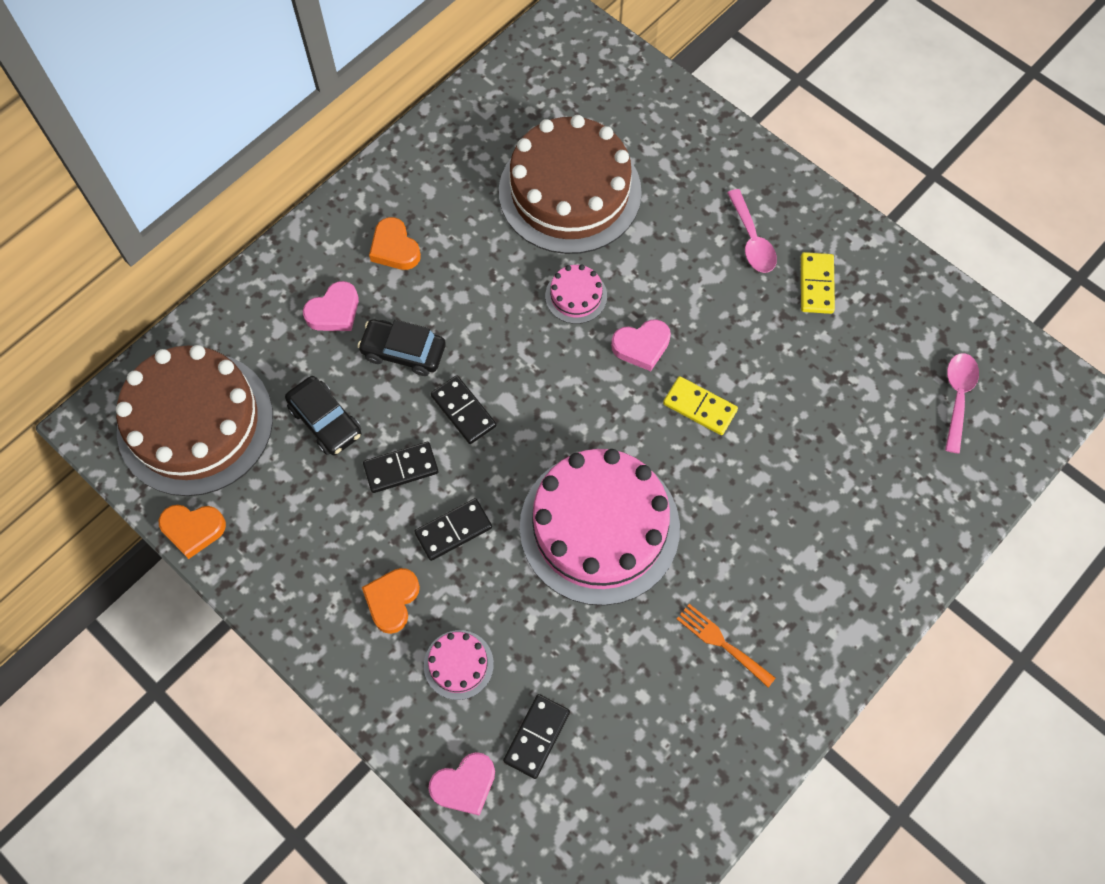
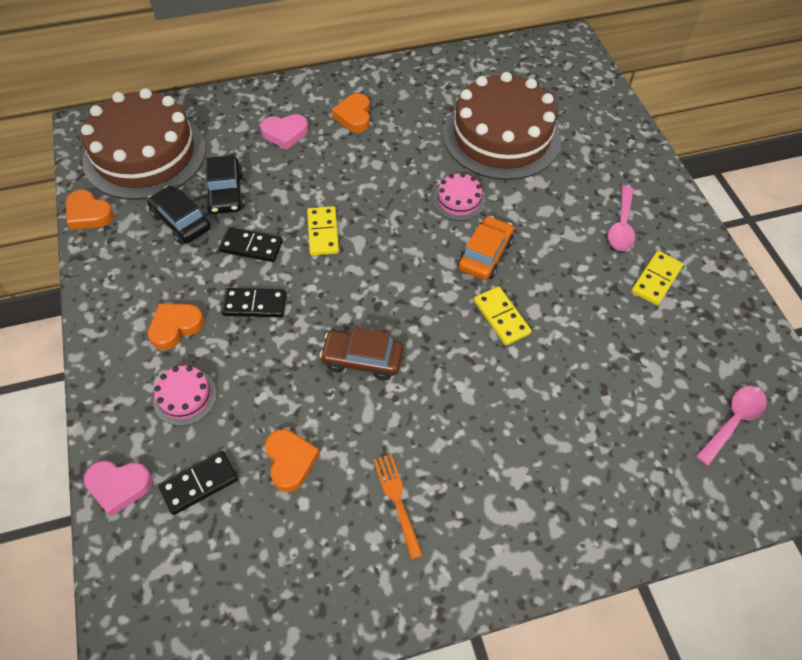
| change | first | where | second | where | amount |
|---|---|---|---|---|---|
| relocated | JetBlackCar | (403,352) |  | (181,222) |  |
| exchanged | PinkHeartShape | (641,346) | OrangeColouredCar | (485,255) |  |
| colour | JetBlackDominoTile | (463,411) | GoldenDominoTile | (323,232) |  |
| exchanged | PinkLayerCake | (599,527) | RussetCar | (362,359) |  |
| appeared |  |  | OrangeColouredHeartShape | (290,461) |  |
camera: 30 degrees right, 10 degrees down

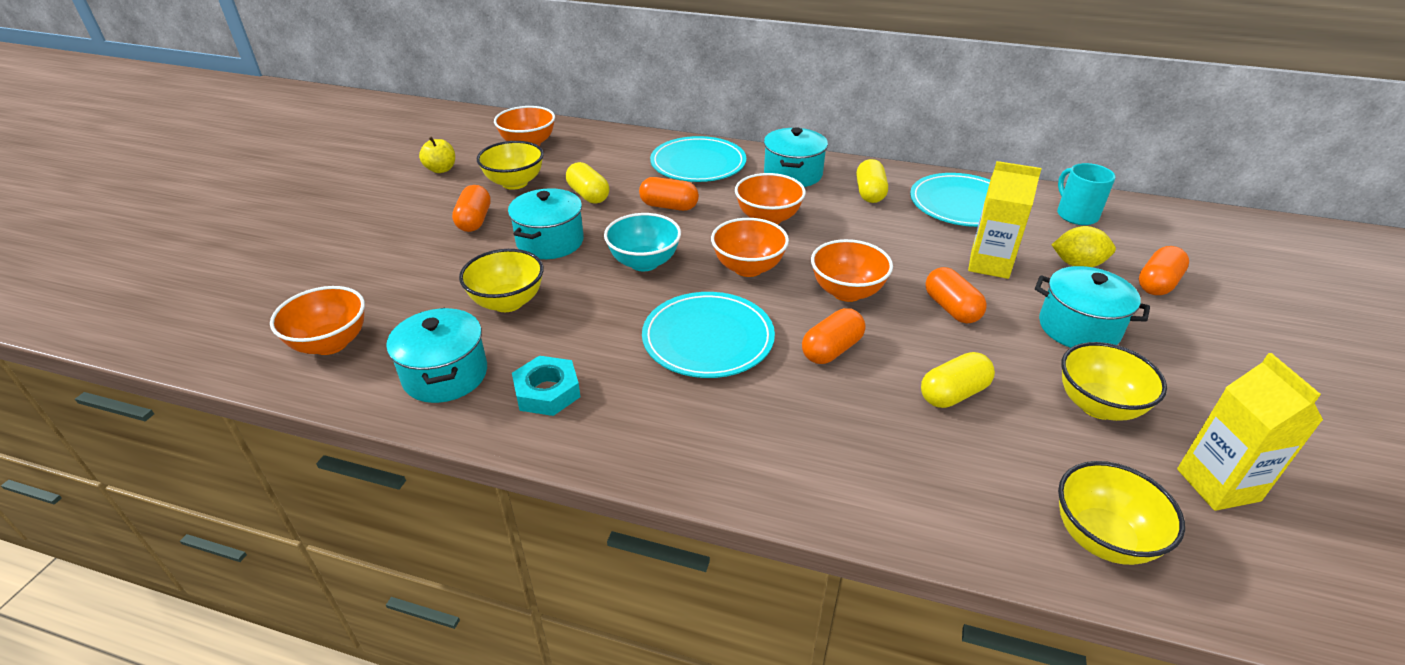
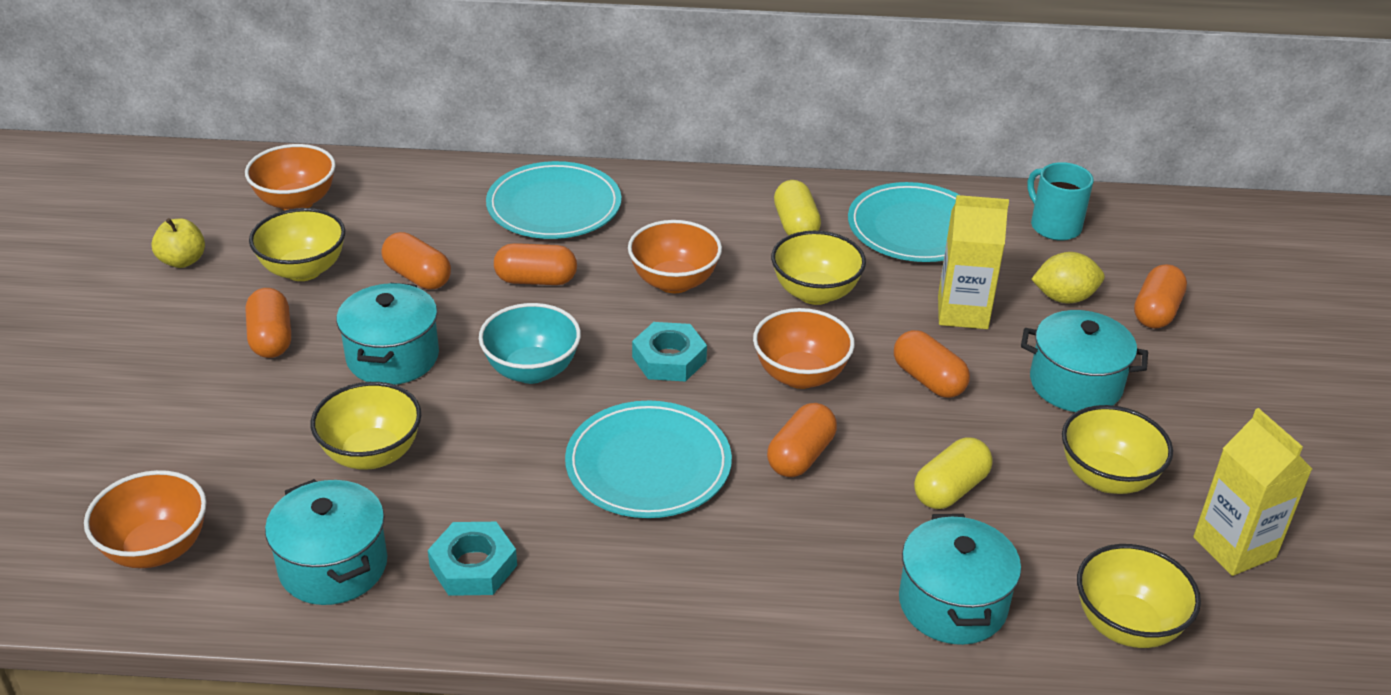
| change | first | where | second | where | amount |
|---|---|---|---|---|---|
| relocated | AquaCookingPot | (793,174) |  | (952,604) |  |
| colour | GoldenPillShape | (588,195) | OrangeColouredPillShape | (418,276) |  |
| exchanged | OrangeColouredDeepDish | (748,268) | AquaHexagonNut | (669,359) |  |
| appeared |  |  | GoldenDeepDish | (815,293) |  |
camera: 15 degrees left, 0 degrees up

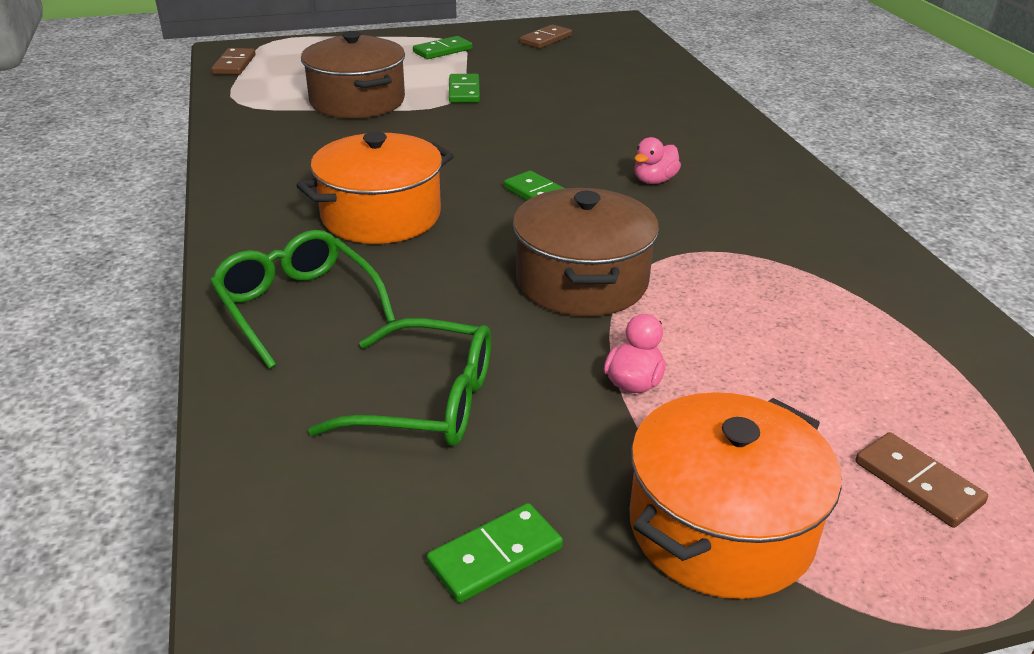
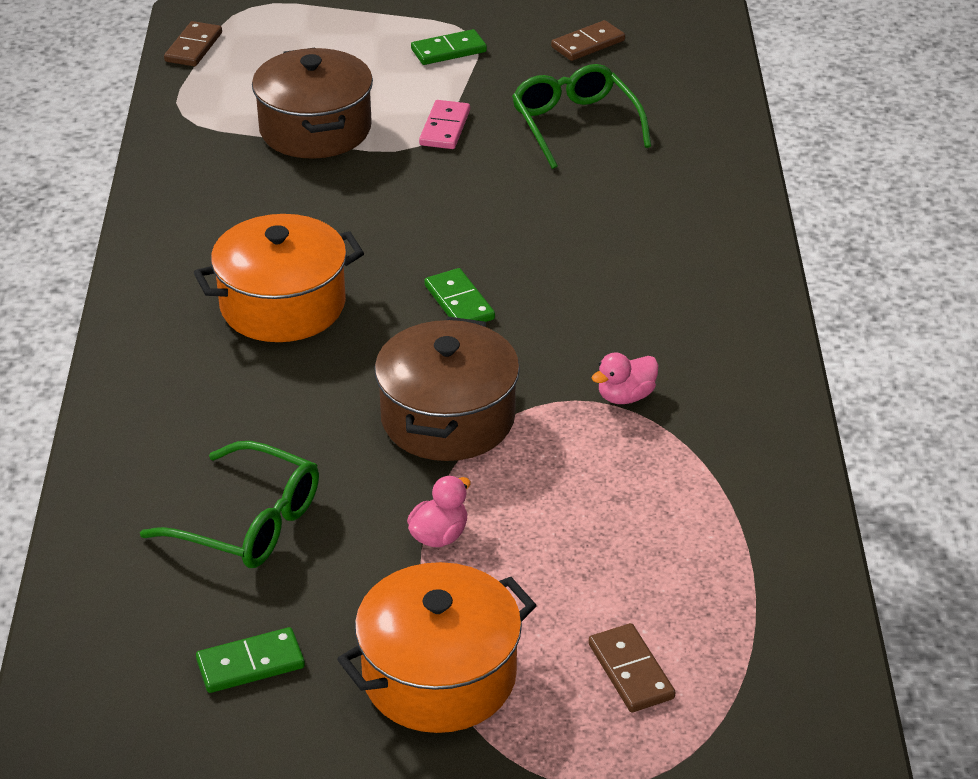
| change | first | where | second | where | amount |
|---|---|---|---|---|---|
| colour | GreenDominoTile | (464,91) | PinkDominoTile | (444,128) |  |
| relocated | PinkRubberDuck | (654,180) |  | (625,396) |  |
| relocated | GreenEyeglasses | (298,307) |  | (575,125) |  |
camera: 15 degrees right, 5 degrees up

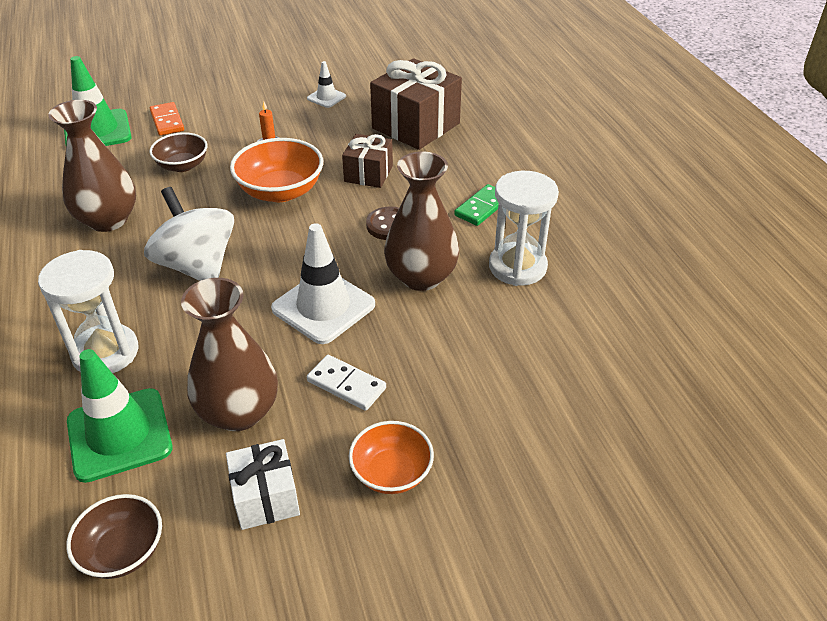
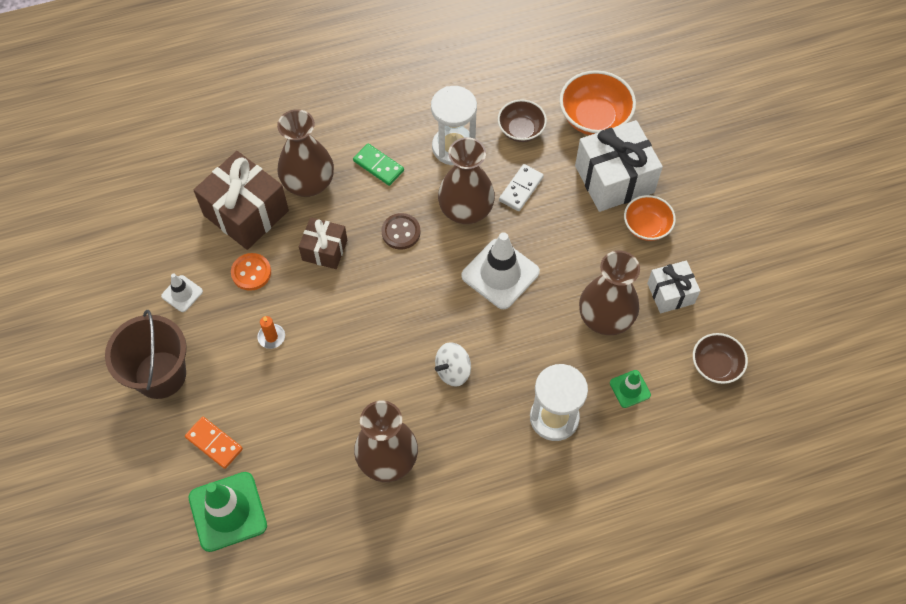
| change | first | where | second | where | amount |
|---|---|---|---|---|---|
| spun | OrangeColouredDominoTile | (167,121) |  | (214,443) | 60 degrees clockwise |
| relocated | RussetDeepDish | (182,165) |  | (521,130) |  |
| relocated | OrangeColouredDeepDish | (280,191) |  | (594,118) |  |
| size | PureWhiteWhirligig | (197,266) |  | (453,371) | x0.57 |
| size | GreenSafetyCone | (119,434) |  | (630,389) | x0.52 |
| relocated | PureWhiteDominoTile | (346,385) |  | (521,189) |  |
| appeared |  |  | RussetVase | (308,183) |  |
| appeared |  |  | PureWhiteGift | (614,179) |  |
| appeared |  |  | OrangeColouredSewingButton | (251,272) |  |
| appeared |  |  | RussetPail | (160,375) |  |
camera: 90 degrees left, 20 degrees up

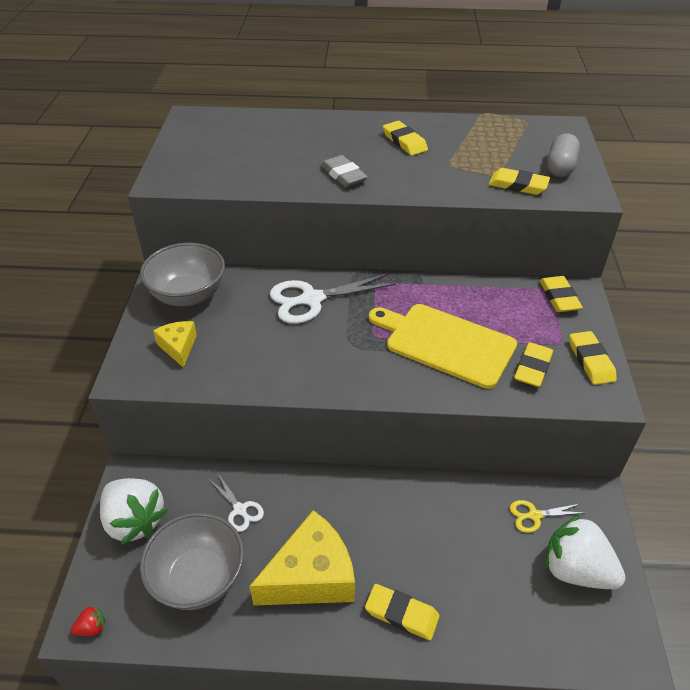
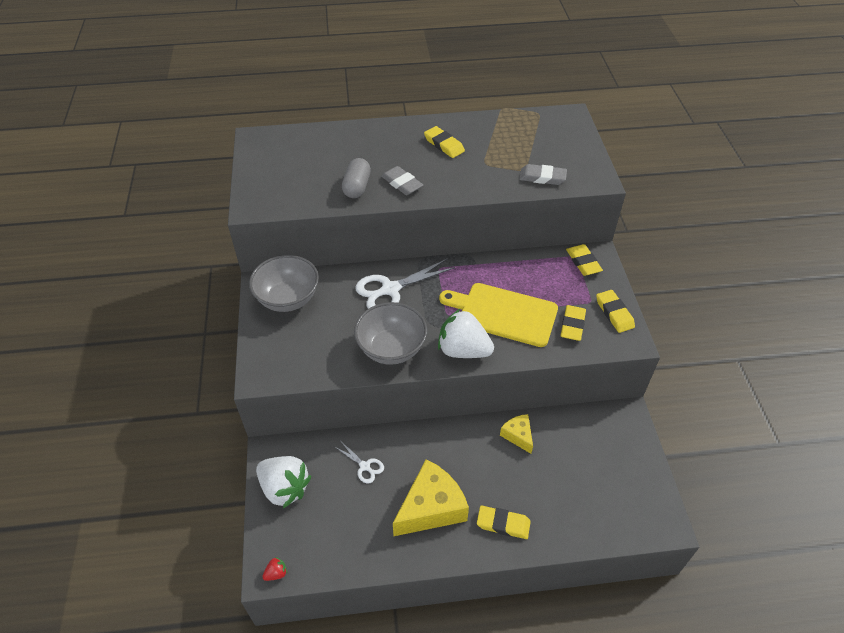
| change | first | where | second | where | amount |
|---|---|---|---|---|---|
| relocated | GreyPillShape | (560,167) |  | (357,187) |  |
| colour | GoldenGumEraser | (518,185) | GreyGumEraser | (542,177) |  |
| relocated | GoldenCheeseWedge | (178,347) |  | (518,435) |  |
| missing | GoldenPairOfScissors | (534,515) |  |  |  |
| relocated | GreyDeepDish | (198,578) |  | (391,348) |  |
| relocated | PureWhiteBerry | (576,570) |  | (463,350) |  |
camera: 10 degrees left, 5 degrees up

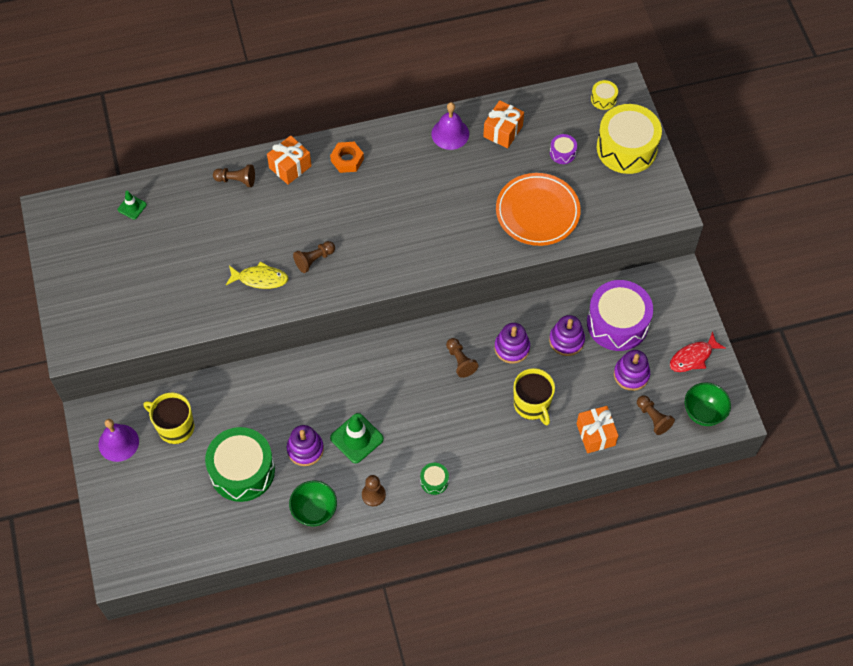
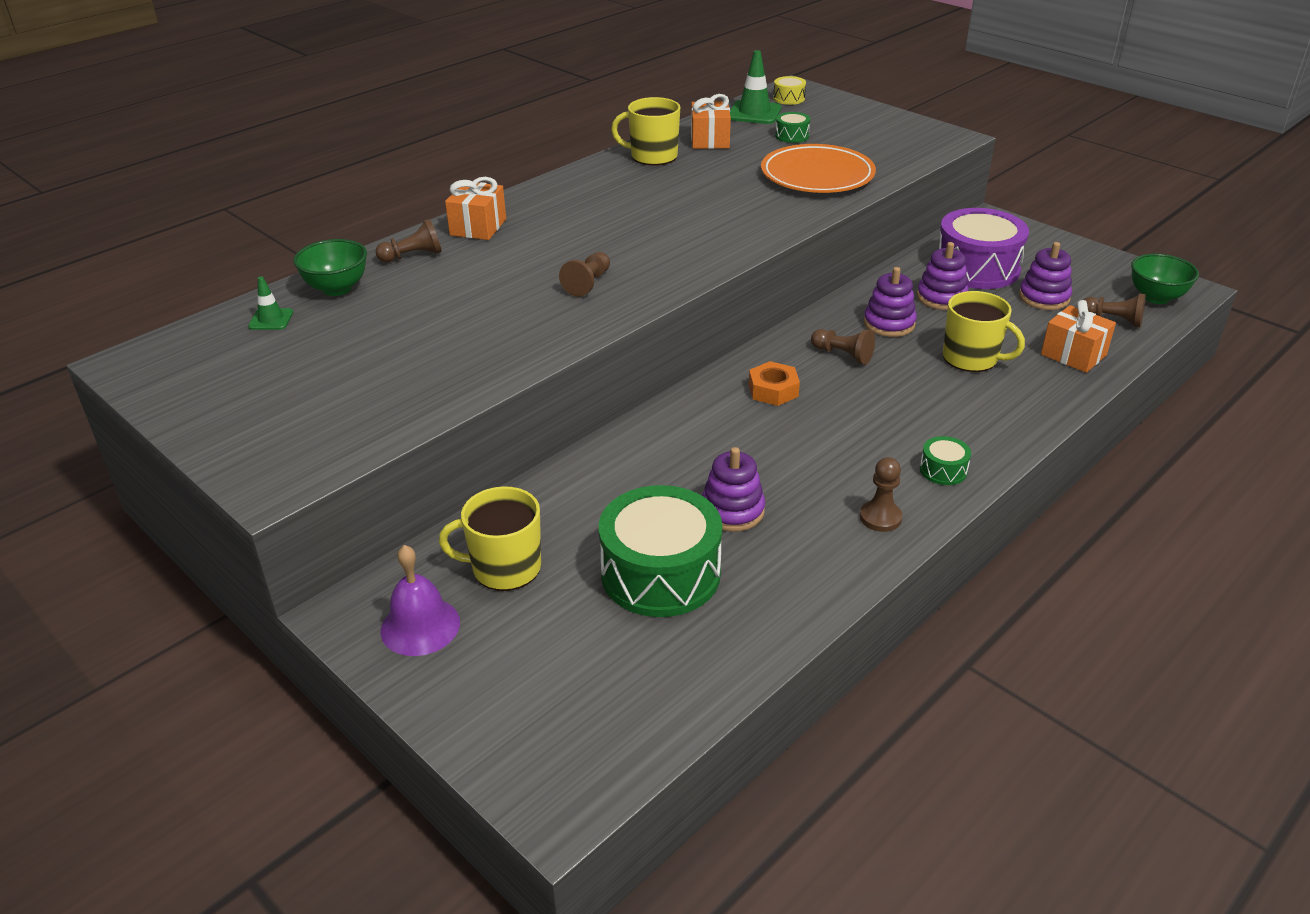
| change | first | where | second | where | amount |
|---|---|---|---|---|---|
| exchanged | VioletBell | (450,134) | GoldenTeaMug | (652,156) |  |
| missing | GoldenSnareDrum | (626,148) |  |  |  |
| colour | VioletSnareDrum | (562,153) | GreenSnareDrum | (792,136) |  |
| relocated | OrangeColouredHexagonNut | (347,160) |  | (773,390) |  |
| missing | GoldenToyFish | (260,279) |  |  |  |
| missing | CrimsonToyFish | (693,357) |  |  |  |
| relocated | GreenSafetyCone | (356,438) |  | (754,113) |  |
| relocated | GreenDeepDish | (314,511) |  | (337,288) |  |
camera: 30 degrees left, 25 degrees down

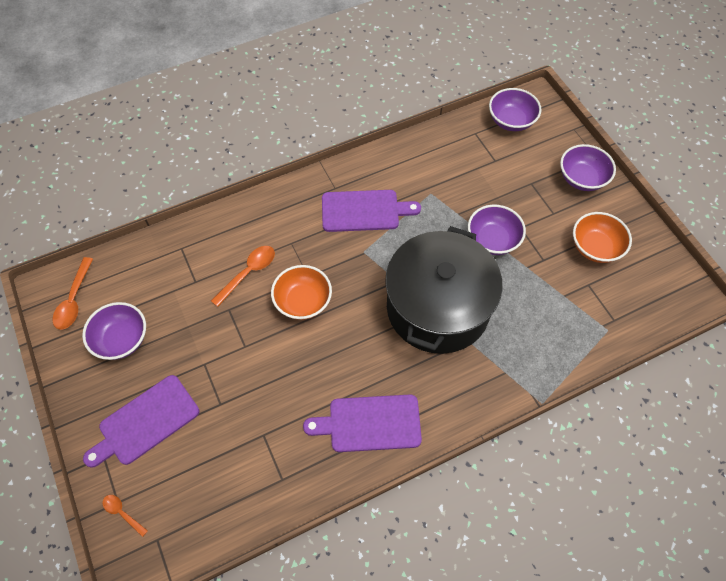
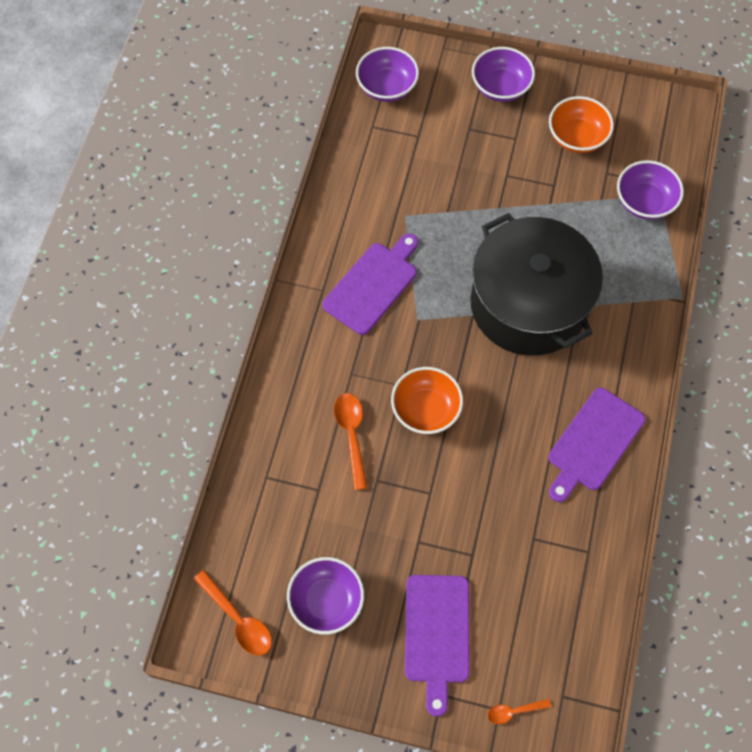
| change | first | where | second | where | amount |
|---|---|---|---|---|---|
| relocated | VioletDeepDish | (492,240) |  | (644,202) |  |
camera: 50 degrees left, 5 degrees up

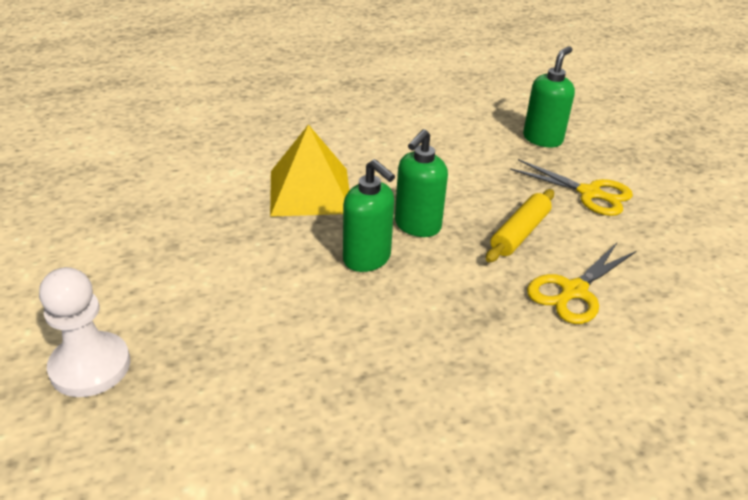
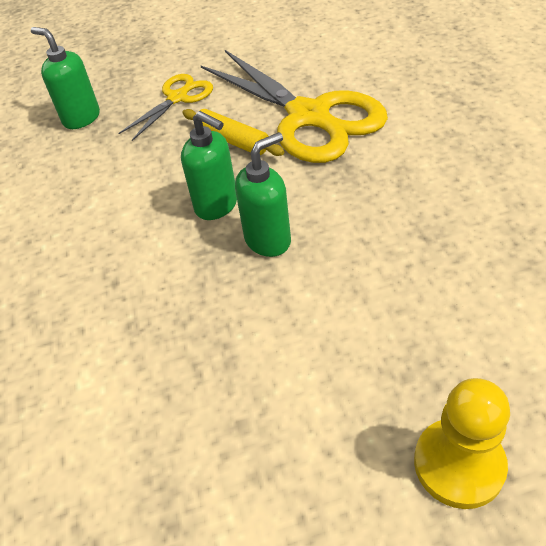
| change | first | where | second | where | amount |
|---|---|---|---|---|---|
| missing | GoldenSolidPyramid | (310,191) |  |  |  |
| size | GoldenPairOfScissors | (574,291) |  | (308,116) | x1.94 |
| colour | PureWhiteGamePawn | (90,366) | GoldenGamePawn | (459,464) |  |
camera: 80 degrees left, 10 degrees up

